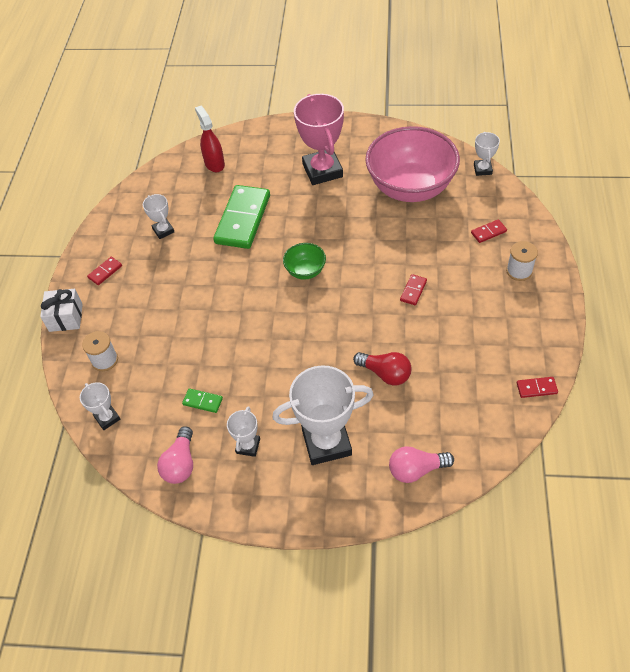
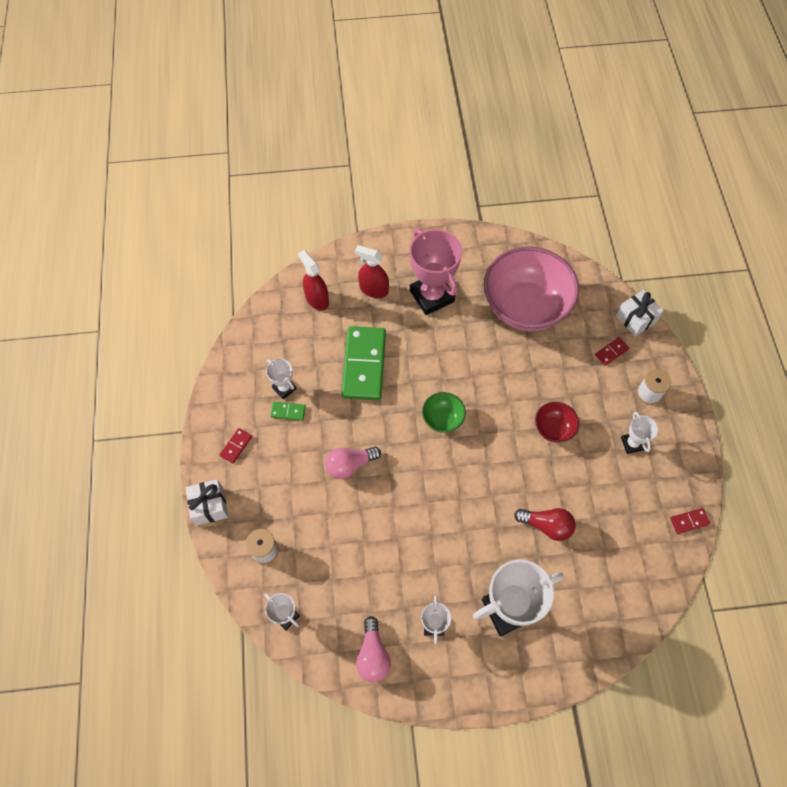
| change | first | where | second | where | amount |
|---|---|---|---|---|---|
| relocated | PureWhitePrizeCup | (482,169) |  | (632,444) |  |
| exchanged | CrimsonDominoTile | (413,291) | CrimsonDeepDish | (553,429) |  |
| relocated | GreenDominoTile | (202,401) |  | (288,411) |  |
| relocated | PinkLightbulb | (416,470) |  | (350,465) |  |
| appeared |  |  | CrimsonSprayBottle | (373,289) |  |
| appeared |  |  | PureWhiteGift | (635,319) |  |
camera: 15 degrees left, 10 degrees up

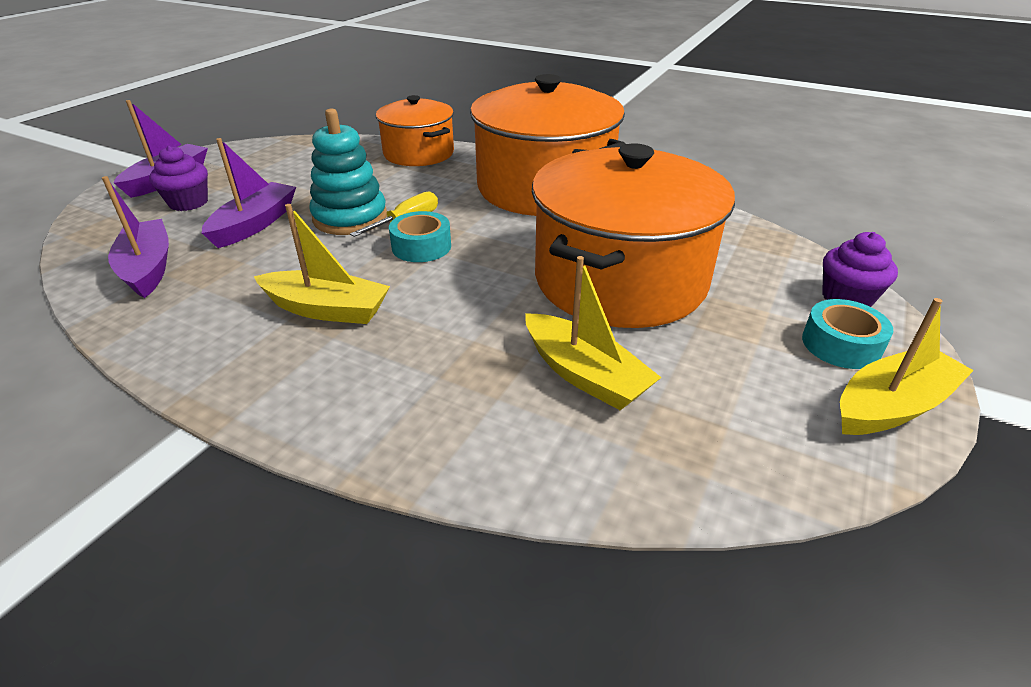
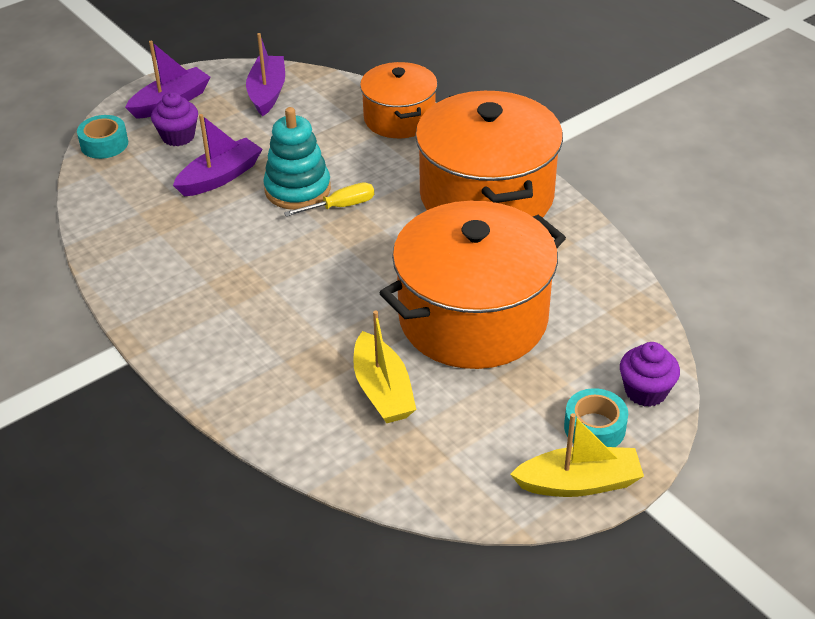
| change | first | where | second | where | amount |
|---|---|---|---|---|---|
| relocated | VioletToyBoat | (148,268) |  | (267,93) |  |
| missing | GoldenToyBoat | (326,309) |  |  |  |
| relocated | AquaStickyTape | (421,246) |  | (104,144) |  |
camera: 25 degrees right, 5 degrees up

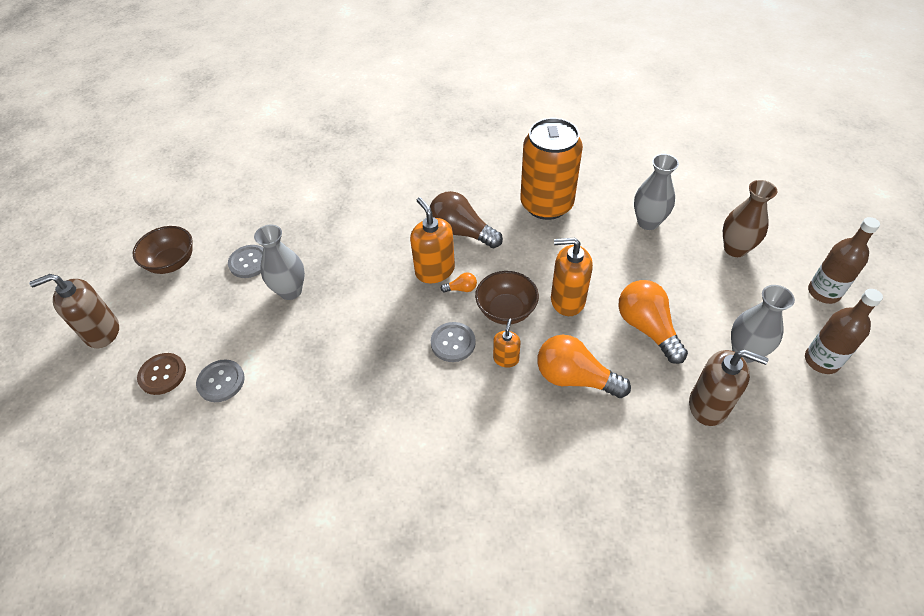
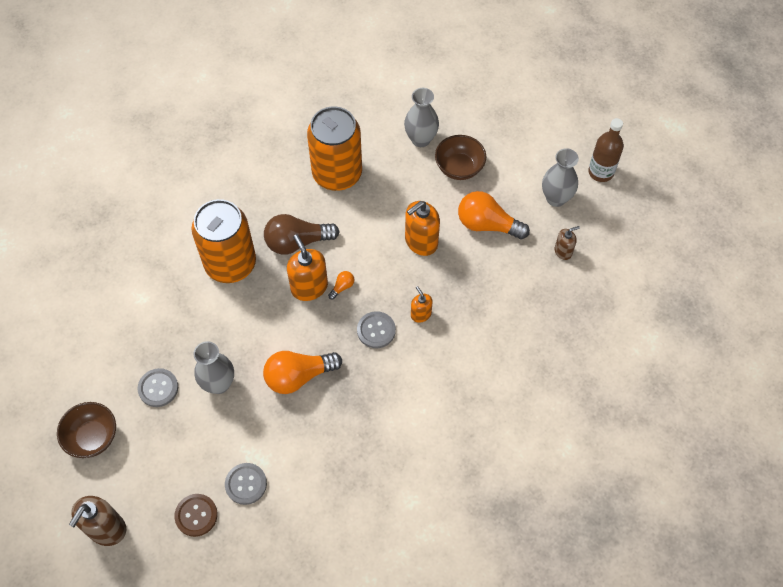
| change | first | where | second | where | amount |
|---|---|---|---|---|---|
| missing | RussetVase | (735,249) |  |  |  |
| spun | OrangeColouredPumpBottle | (435,270) |  | (309,287) | 45 degrees clockwise |
| missing | RussetFlask | (823,292) |  |  |  |
| relocated | RussetDeepDish | (506,310) |  | (459,168) |  |
| relocated | OrangeColouredLightbulb | (574,378) |  | (298,376) |  |
| size | RussetPumpBottle | (708,405) |  | (563,251) | x0.56 |
| appeared |  |  | OrangeColouredTin | (230,264) |  |
camera: 45 degrees left, 10 degrees up

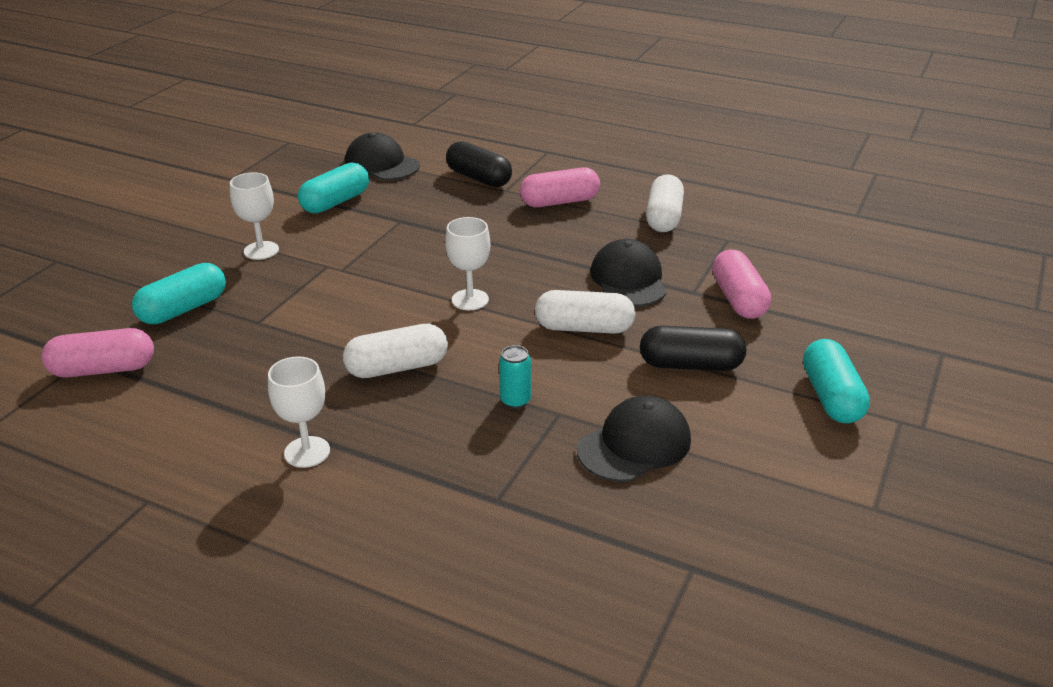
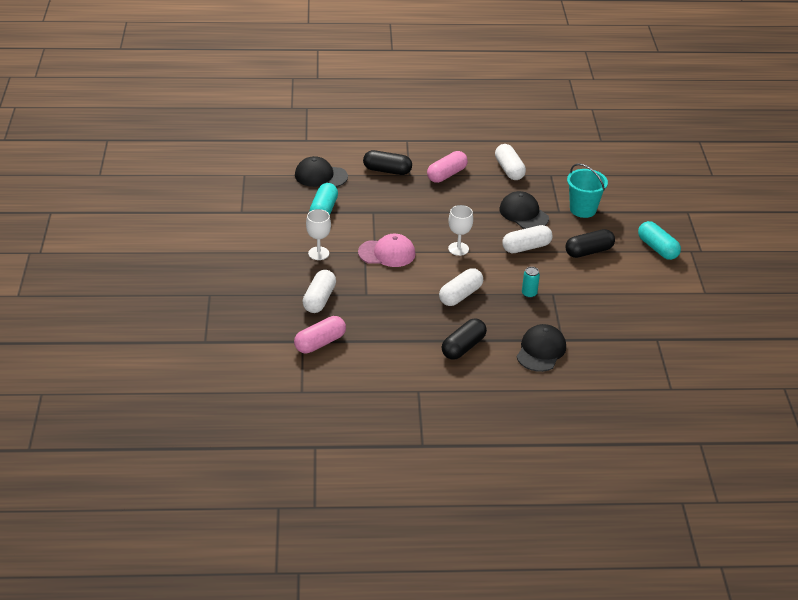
| change | first | where | second | where | amount |
|---|---|---|---|---|---|
| exchanged | PinkPillShape | (738,299) | AquaPail | (583,209) |  |
| colour | AquaPillShape | (183,309) | PureWhitePillShape | (319,299) |  |
| exchanged | PureWhiteWineGlass | (307,452) | JetBlackPillShape | (463,347) |  |
| relocated | JetBlackPeakedCap | (634,445) |  | (541,350) |  |
| appeared |  |  | PinkPeakedCap | (387,253) |  |
camera: 30 degrees left, 5 degrees up

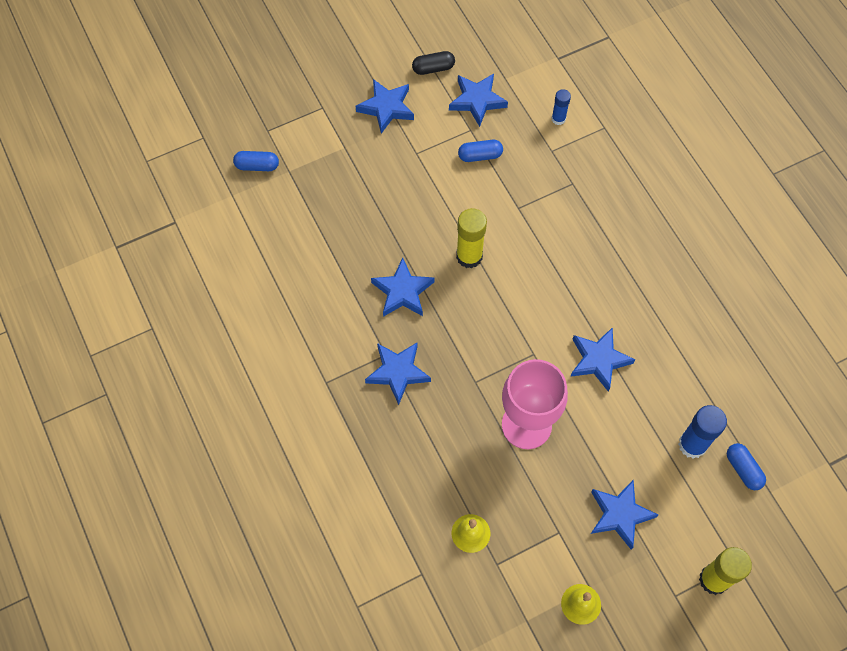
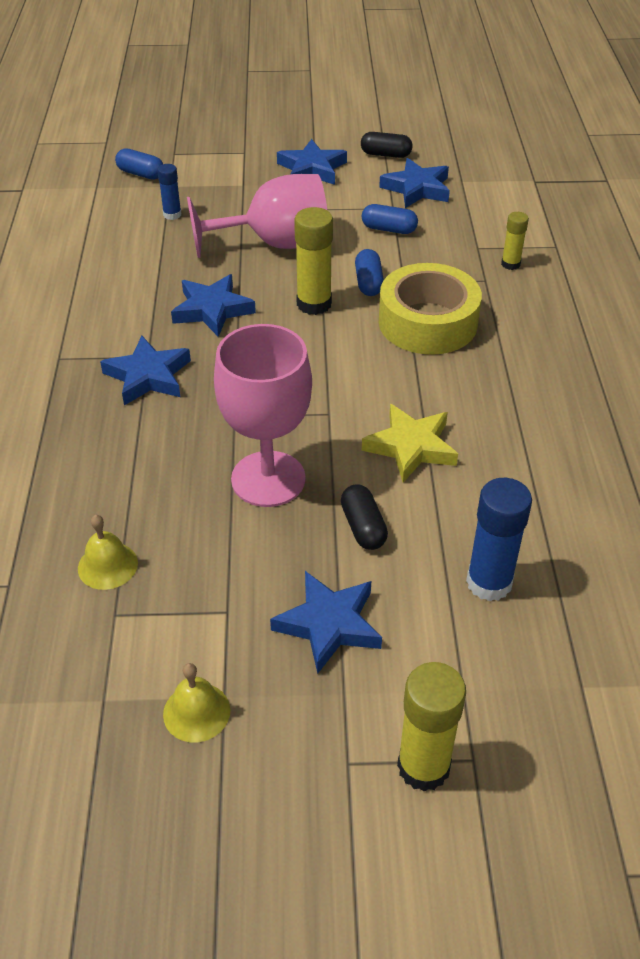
| change | first | where | second | where | amount |
|---|---|---|---|---|---|
| relocated | BlueGlue | (558,119) |  | (172,215) |  |
| colour | BlueStarShape | (599,360) | GoldenStarShape | (411,447) |  |
| relocated | BluePillShape | (743,469) |  | (368,283) |  |
| appeared |  |  | PinkWineGlass | (276,244) |  |
| appeared |  |  | GoldenGlue | (510,264) |  |
| appeared |  |  | GoldenStickyTape | (427,322) |  |
| appeared |  |  | JetBlackPillShape | (363,527) |  |
camera: 25 degrees right, 20 degrees down

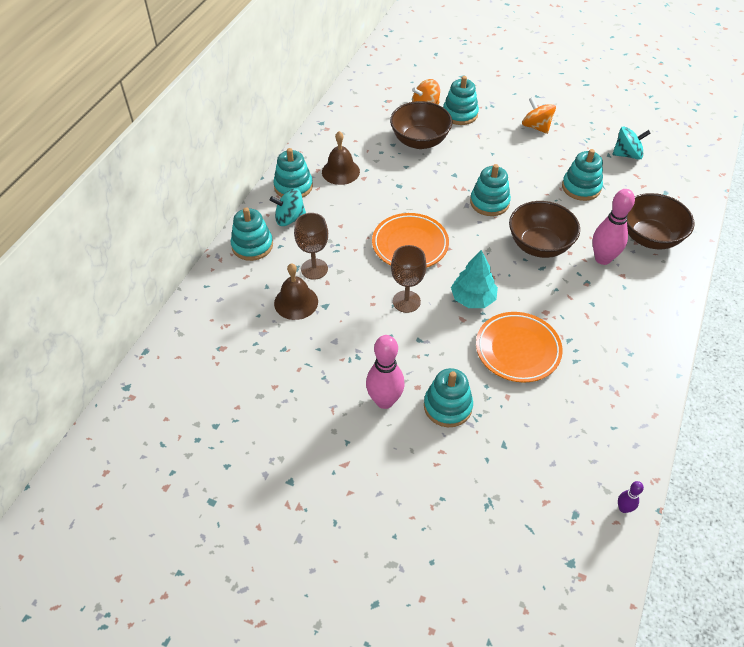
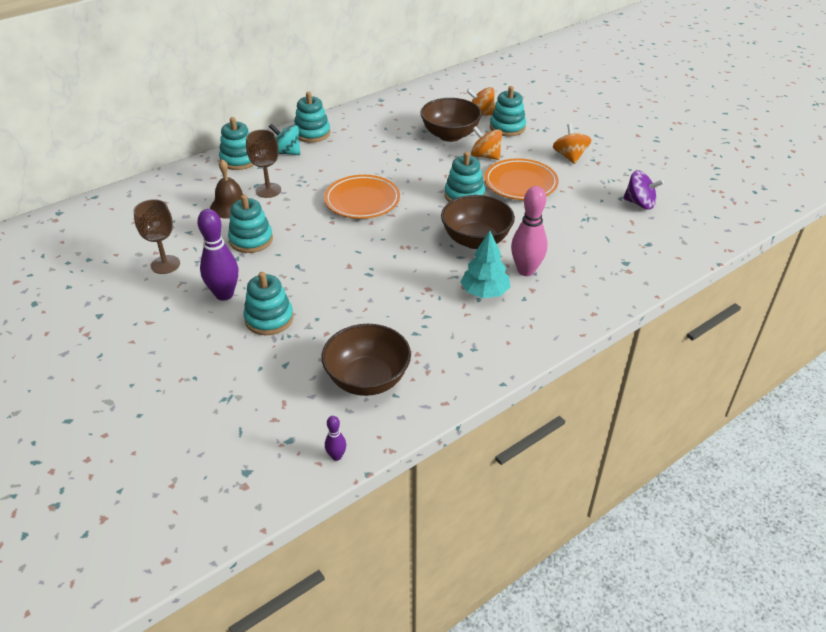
| change | first | where | second | where | amount |
|---|---|---|---|---|---|
| colour | AquaWhirligig | (627,154) | VioletWhirligig | (639,203) |  |
| missing | RussetBell | (340,171) |  |  |  |
| relocated | AquaStackingRings | (581,187) |  | (251,240) |  |
| relocated | RussetDeepDish | (650,237) |  | (367,379) |  |
| relocated | RussetWineGlass | (406,301) |  | (165,264) |  |
| relocated | AquaTree | (473,298) |  | (484,292) |  |
| relocated | OrangeColouredFlatDish | (517,350) |  | (520,183) |  |
| colour | PinkTenpin | (384,401) | VioletTenpin | (224,294) |  |
| appeared |  |  | OrangeColouredWhirligig | (485,156) |  |
camera: 30 degrees right, 10 degrees down

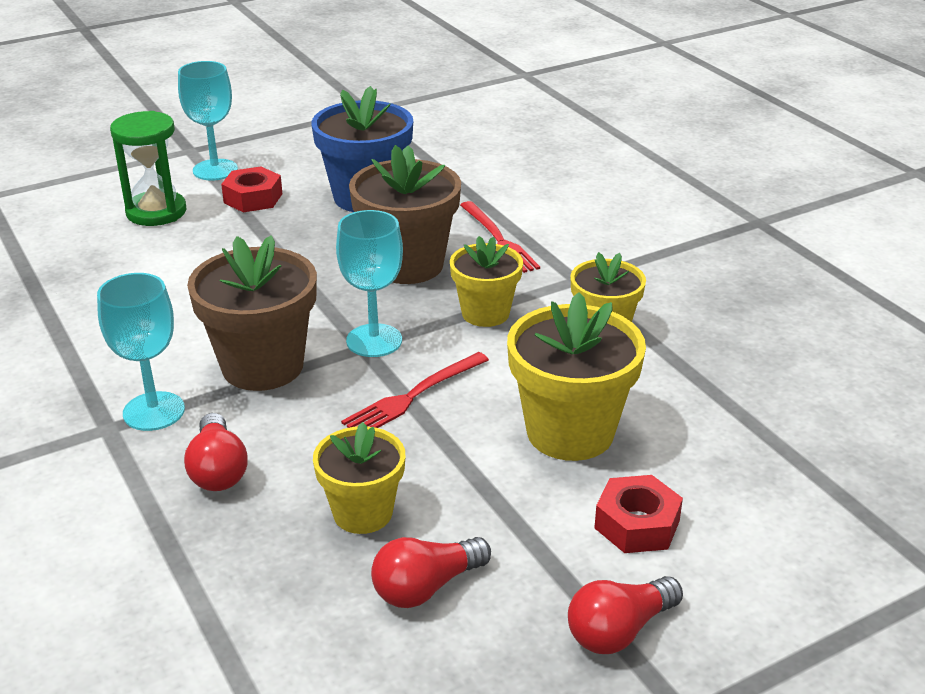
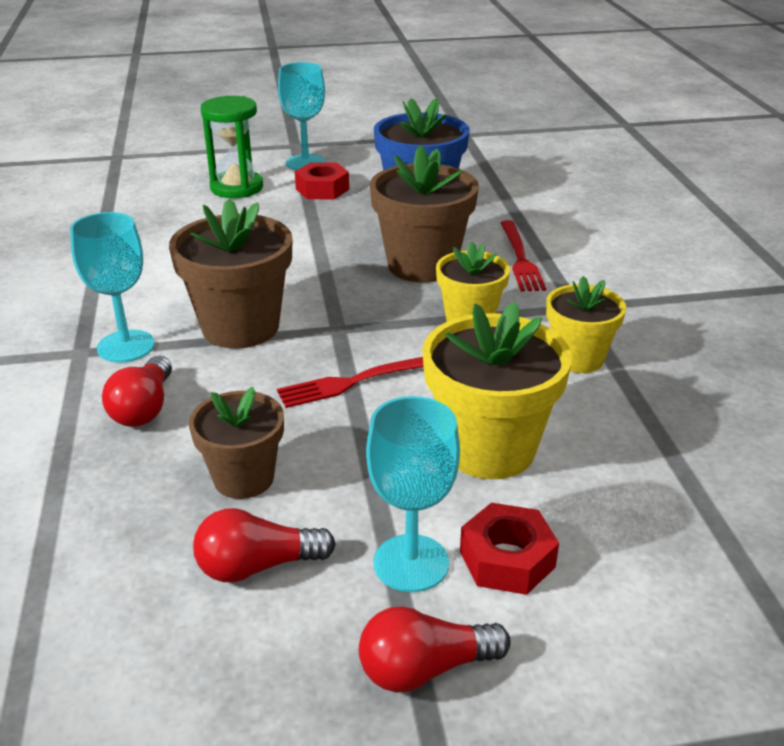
| change | first | where | second | where | amount |
|---|---|---|---|---|---|
| relocated | AquaWineGlass | (374,340) |  | (411,563) |  |
| colour | GoldenPlantPot | (362,513) | RussetPlantPot | (243,478) |  |
camera: 20 degrees right, 0 degrees up

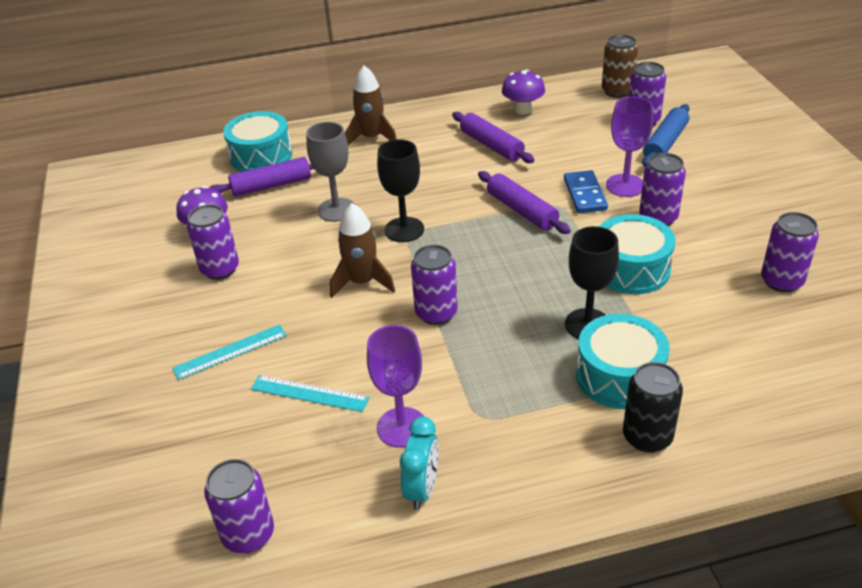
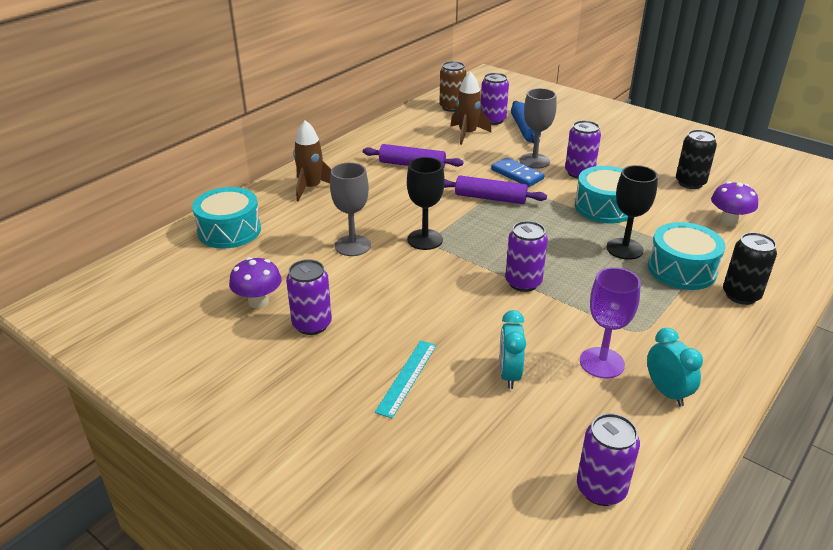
| change | first | where | second | where | amount |
|---|---|---|---|---|---|
| relocated | VioletToadstool | (523,110) |  | (729,221) |  |
| colour | VioletWineGlass | (625,185) | GreyWineGlass | (534,161) |  |
| missing | VioletDoughRoller | (271,185) |  |  |  |
| relocated | RussetRocket | (362,282) |  | (467,134) |  |
| colour | VioletTin | (781,281) | JetBlackTin | (690,183) |  |
| exchanged | AquaStraightedge | (309,393) | AquaBedsideClock | (509,374) |  |
camera: 40 degrees left, 5 degrees down

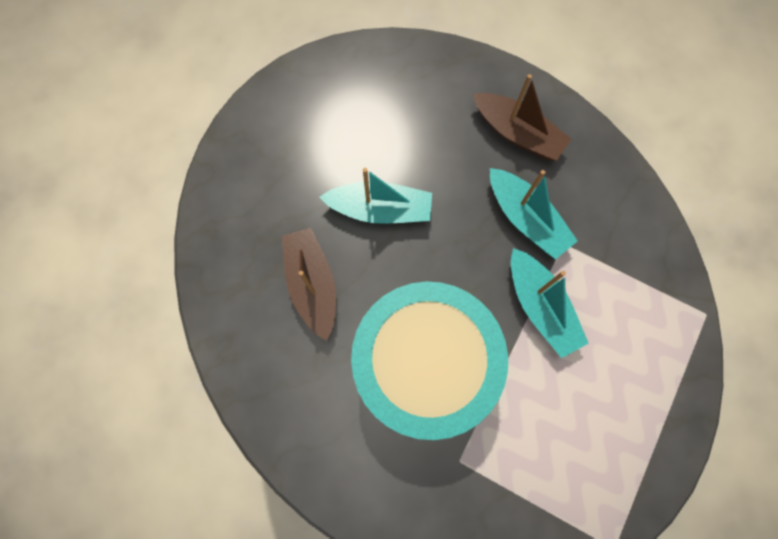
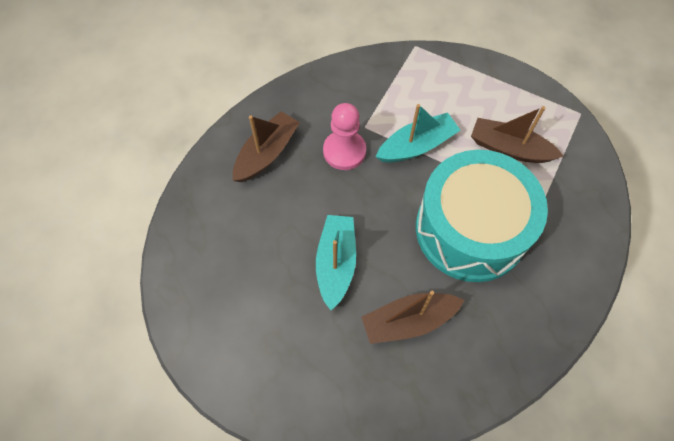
| change | first | where | second | where | amount |
|---|---|---|---|---|---|
| exchanged | AquaToyBoat | (526,219) | PinkGamePawn | (344,151) |  |
| appeared |  |  | RussetToyBoat | (509,148) |  |
camera: 90 degrees left, 10 degrees down

